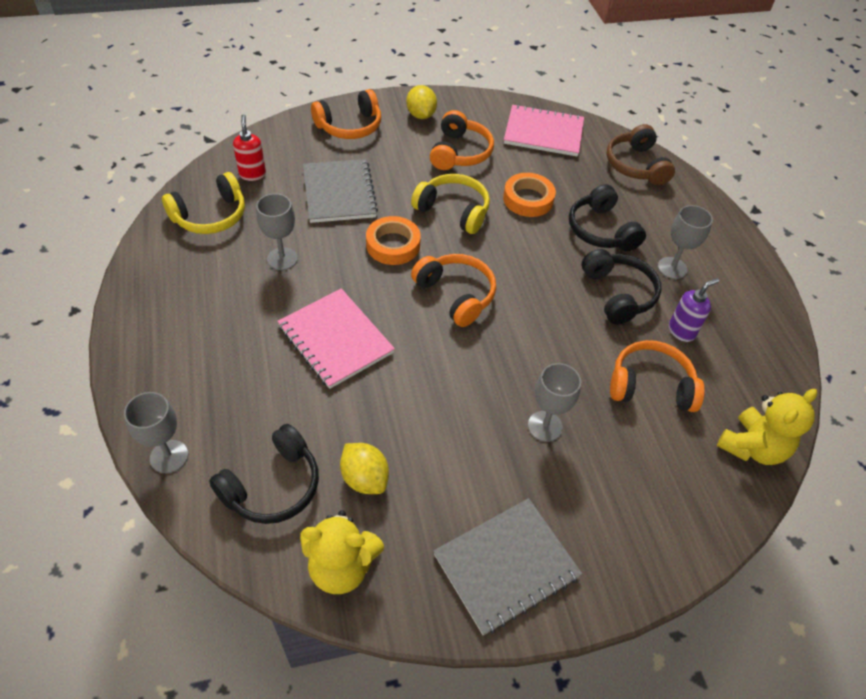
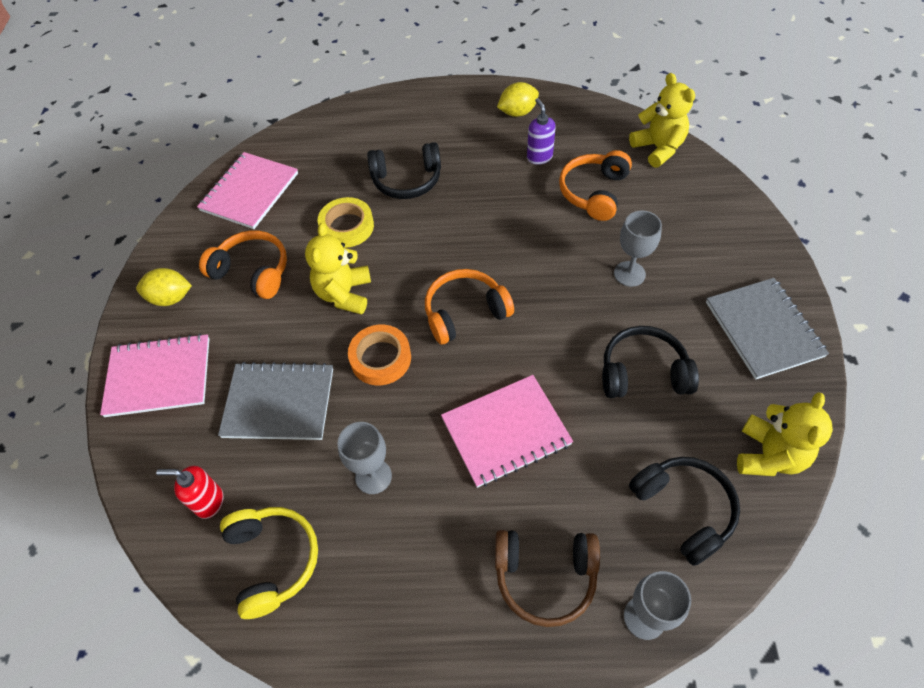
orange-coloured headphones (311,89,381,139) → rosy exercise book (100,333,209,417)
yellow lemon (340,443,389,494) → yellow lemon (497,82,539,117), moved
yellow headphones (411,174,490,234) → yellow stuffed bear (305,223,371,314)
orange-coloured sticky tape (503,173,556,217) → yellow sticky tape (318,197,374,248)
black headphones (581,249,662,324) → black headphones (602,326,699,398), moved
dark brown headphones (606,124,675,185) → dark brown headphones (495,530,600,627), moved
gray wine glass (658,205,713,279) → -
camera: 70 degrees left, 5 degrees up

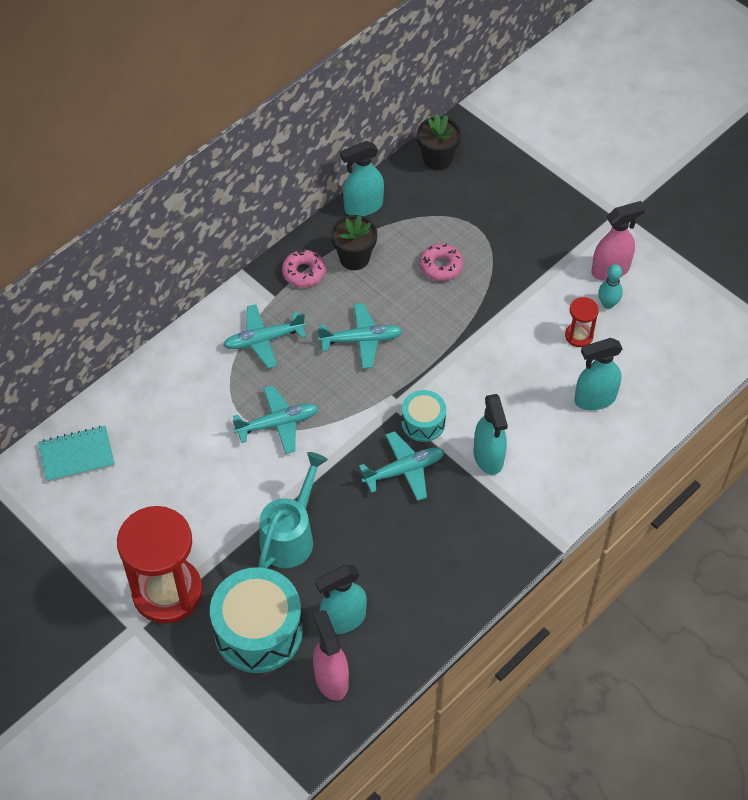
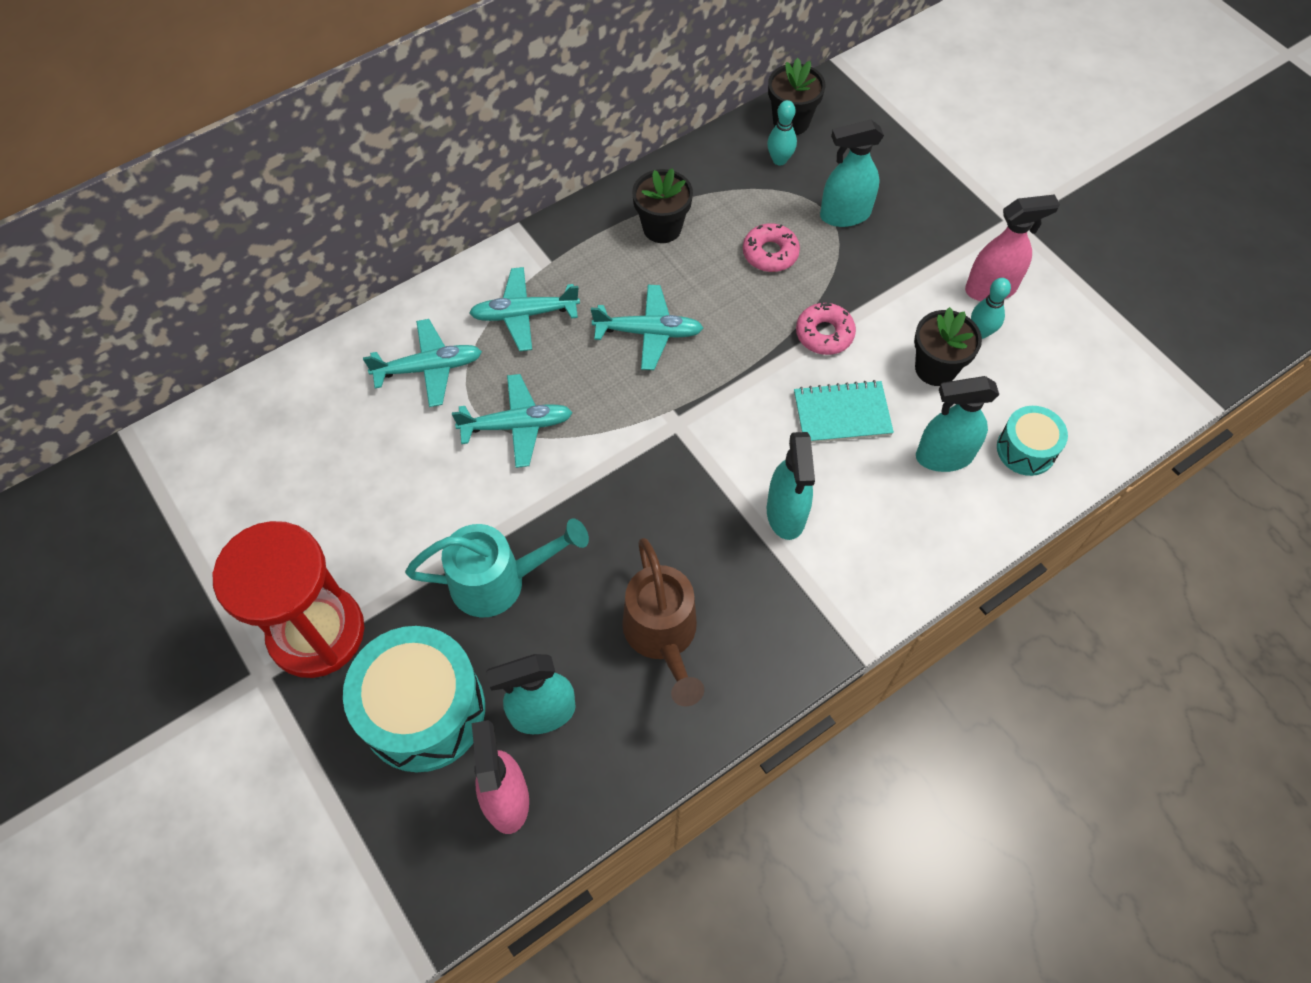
turquoise exercise book (38,426,115,483) → turquoise exercise book (794,380,894,443), moved
turquoise sprinkling can (258,452,328,568) → turquoise sprinkling can (405,518,589,617), 45 degrees clockwise
rosy doughnut (282,250,326,287) → rosy doughnut (796,302,856,355), moved
turquoise spray cleaner (340,141,384,216) → turquoise spray cleaner (820,120,884,227), moved
turquoise toy plane (359,431,444,501) → turquoise toy plane (363,319,482,407), moved
turquoise toy drum (402,390,446,442) → turquoise toy drum (997,406,1068,476), moved
scarlet hourglass (565,297,599,347) → black potted plant (914,307,982,386)
- → dark brown sprinkling can (622,538,704,706)
- → turquoise bowling pin (767,100,797,166)
camera: 10 degrees right, 5 degrees up

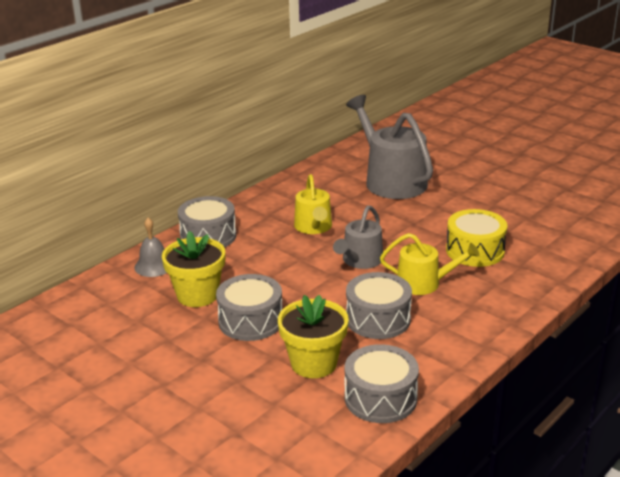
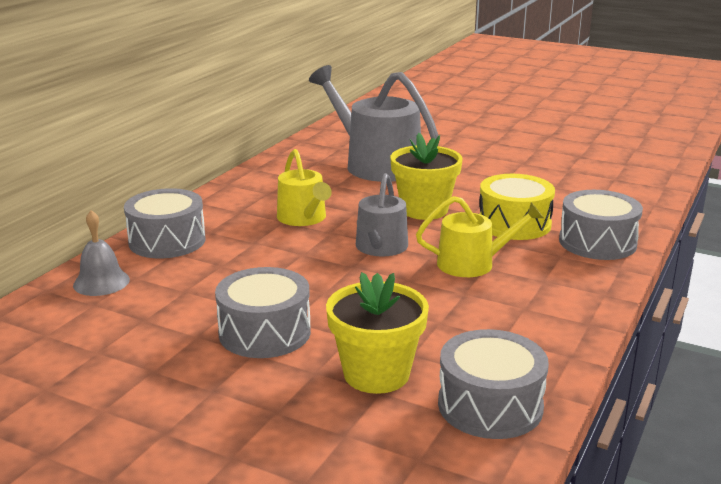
yellow potted plant (162,231,226,307) → yellow potted plant (390,133,463,220), moved
gray toy drum (346,272,412,339) → gray toy drum (559,190,643,260), moved
camera: 15 degrees left, 5 degrees down

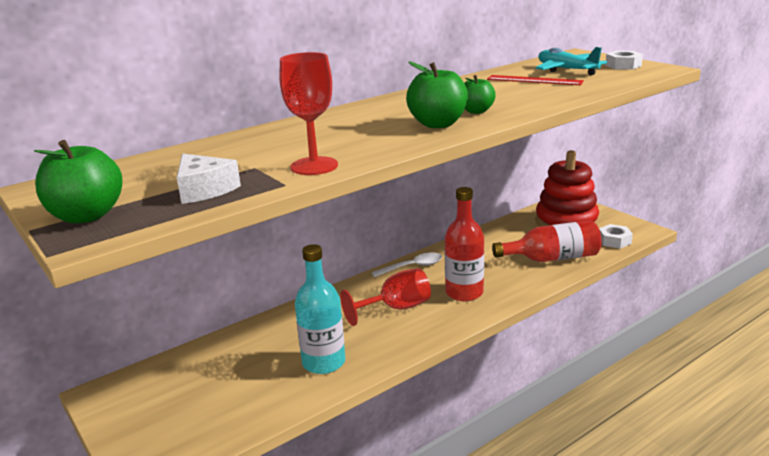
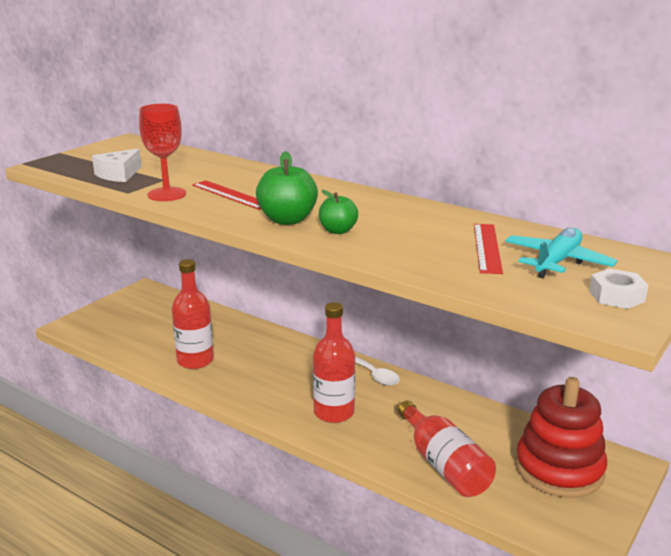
green toy apple (34,140,123,223) → -
turquoise bottle (295,244,345,374) → scarlet bottle (172,259,214,369)
scarlet wine glass (340,268,431,326) → -
pure white hexagon nut (599,224,633,249) → -
- → scarlet ruler (192,180,261,210)
camera: 70 degrees right, 0 degrees up

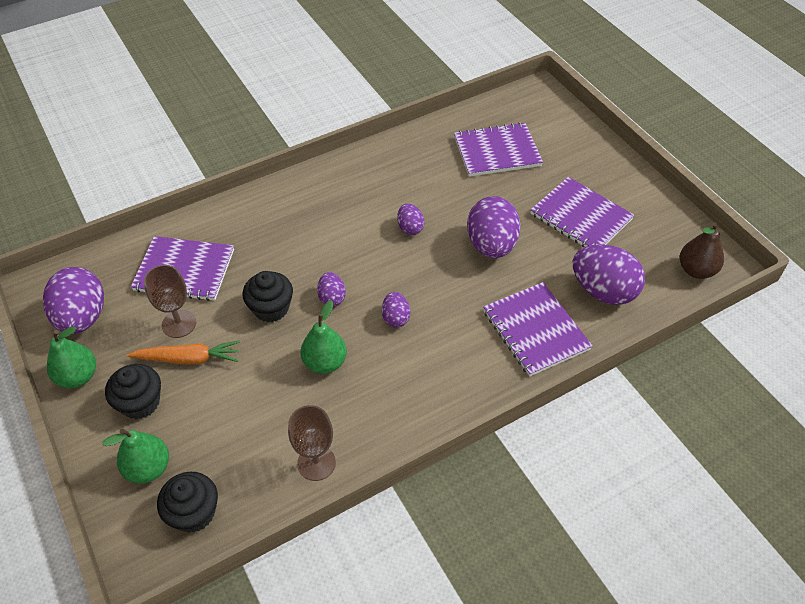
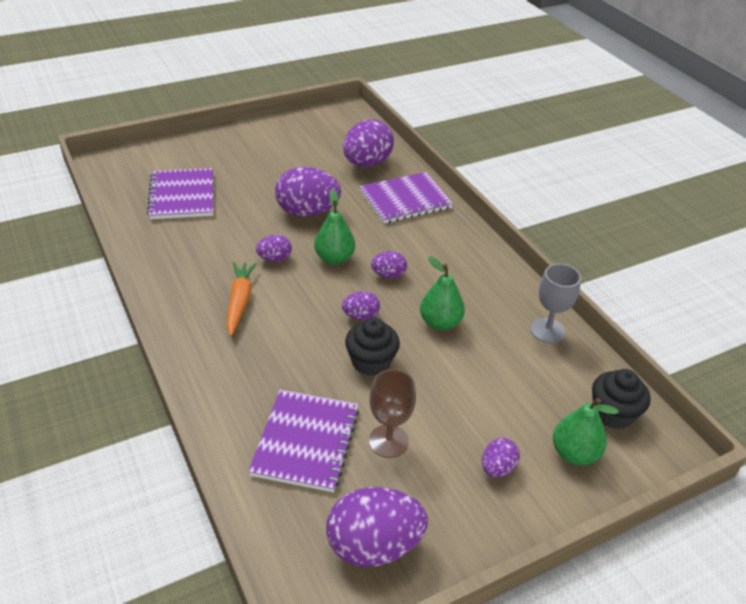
green pear (47,326,96,388) → green pear (314,189,355,265), moved
black muffin (105,364,161,419) → purple egg (482,438,520,478)
orange-coloured carrot (127,341,240,365) → orange-coloured carrot (227,262,257,336), moved
dark brown wine glass (288,405,336,481) → gray wine glass (530,264,581,343)
purple exercise book (530,177,634,247) → -
dark brown pear (680,223,724,279) → -
camera: 90 degrees left, 10 degrees down

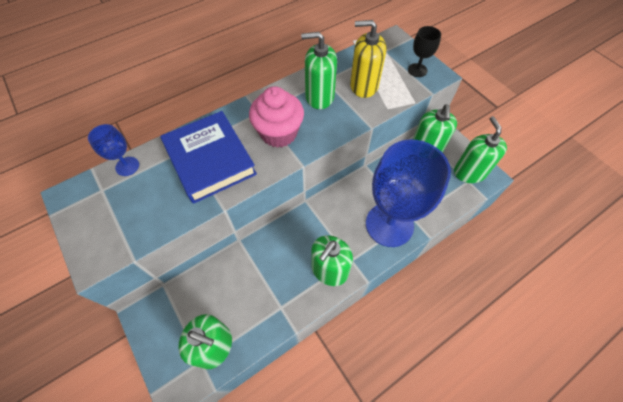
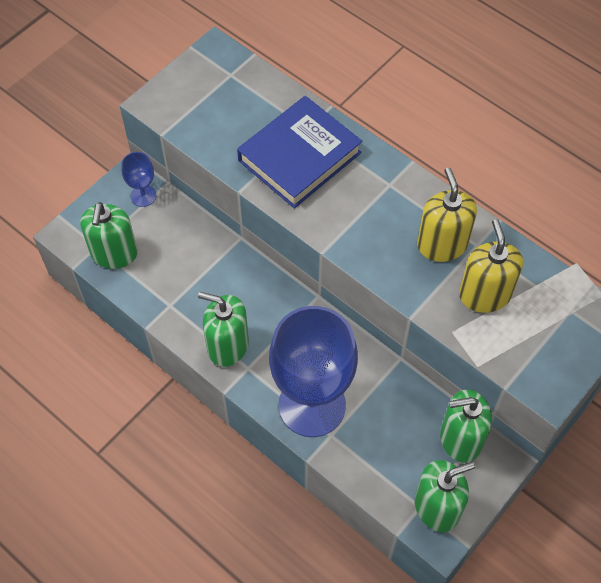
blue wine glass (88,124,139,176) → blue wine glass (121,152,156,207), moved
rosy muffin (249,86,304,148) → -
green soap pump (301,32,337,109) → yellow soap pump (417,168,477,262)
black wine glass (408,26,441,77) → -
camera: 75 degrees right, 0 degrees up

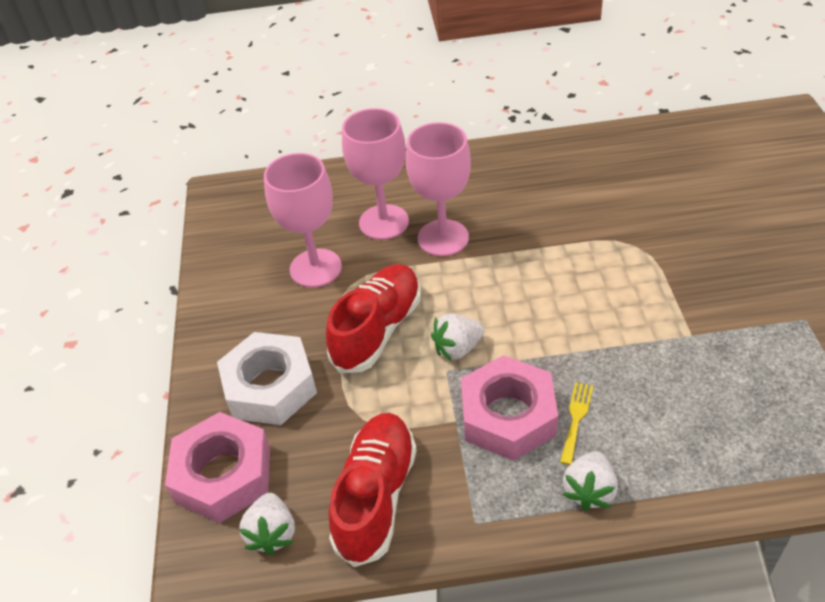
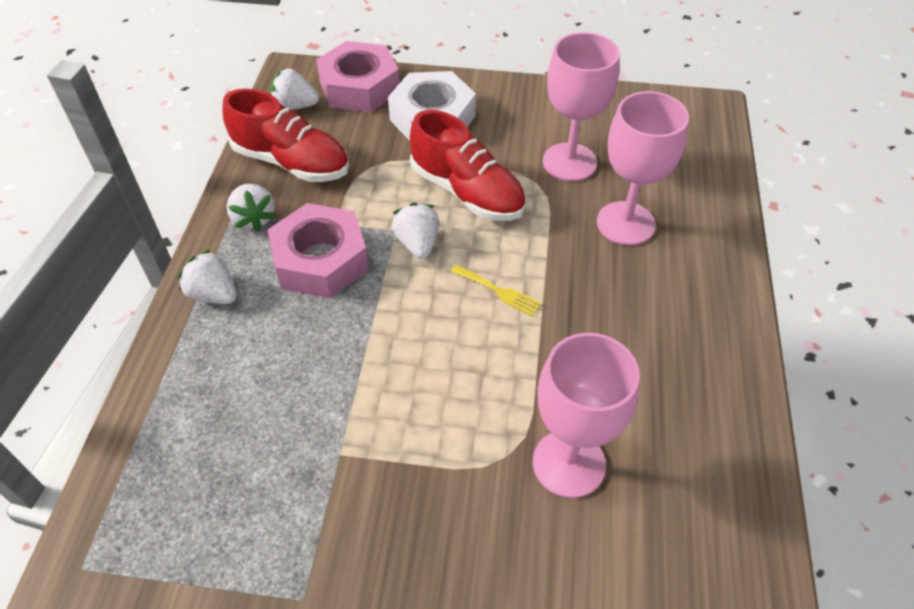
rosy wine glass (406,122,471,256) → rosy wine glass (533,333,640,498), moved
yellow table fork (560,382,593,465) → yellow table fork (451,265,542,317), moved
- → pure white toy strawberry (227,183,276,232)
camera: 100 degrees right, 5 degrees up

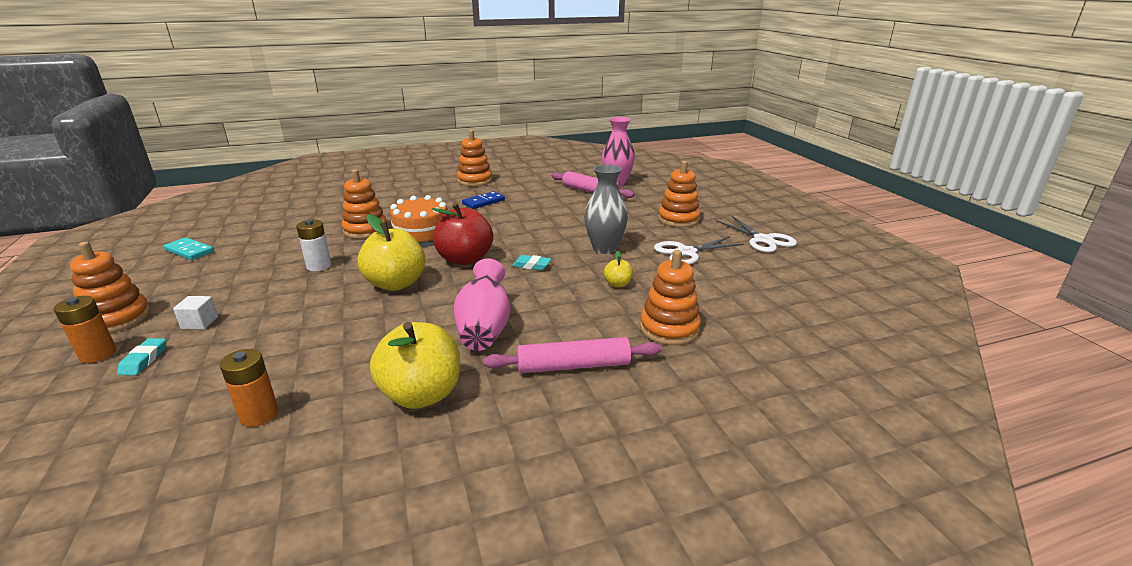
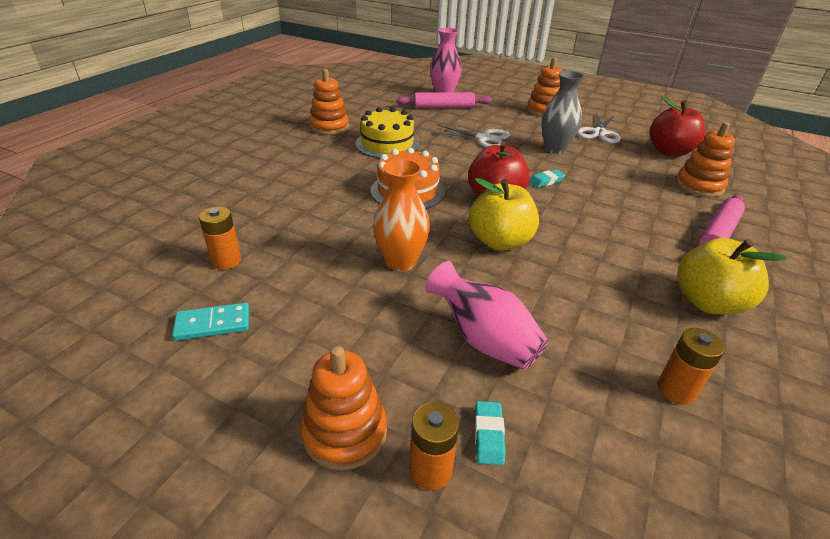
turquoise eraser (117,338,166,375) → turquoise eraser (475,401,506,465), 45 degrees clockwise
pure white cube (173,296,218,330) → -
pure white power cell (296,219,331,271) → orange-coloured tall vase (373,159,430,271)
orange-coloured stacking toy (342,169,388,239) → -
rosy tall vase (454,259,511,351) → rosy tall vase (425,261,548,370), moved
blue domino (462,191,505,209) → yellow layer cake (355,107,419,158)
yellow toy apple (604,251,633,287) → -
pure white pair of scissors (716,216,797,253) → pure white pair of scissors (431,124,510,148), moved
- → orange-coloured power cell (199,207,241,269)
- → scarlet toy apple (649,97,705,156)
camera: 45 degrees left, 10 degrees up

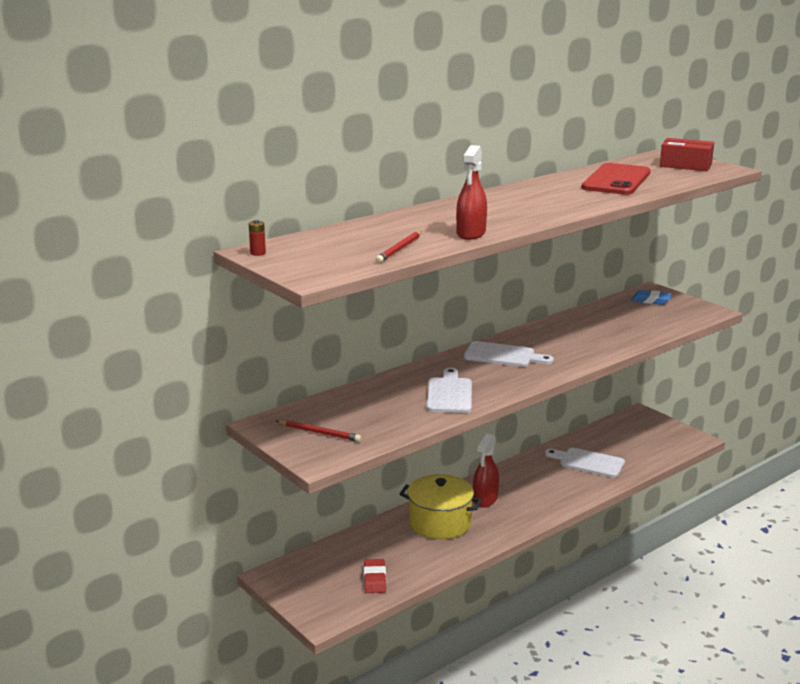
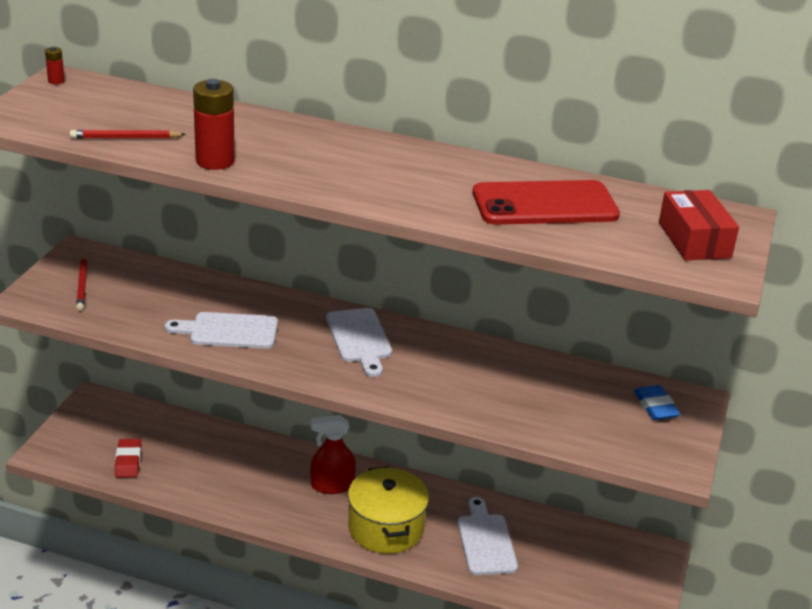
scarlet eraser (364,559,386,593) → scarlet eraser (115,439,141,478), 60 degrees counterclockwise
yellow cooking pot (400,474,482,539) → yellow cooking pot (348,467,429,554), moved
pure white chopping board (426,368,472,413) → pure white chopping board (165,312,278,349), 150 degrees counterclockwise
scarlet spray cleaner (456,145,487,240) → scarlet power cell (193,79,235,170)
camera: 55 degrees right, 10 degrees up

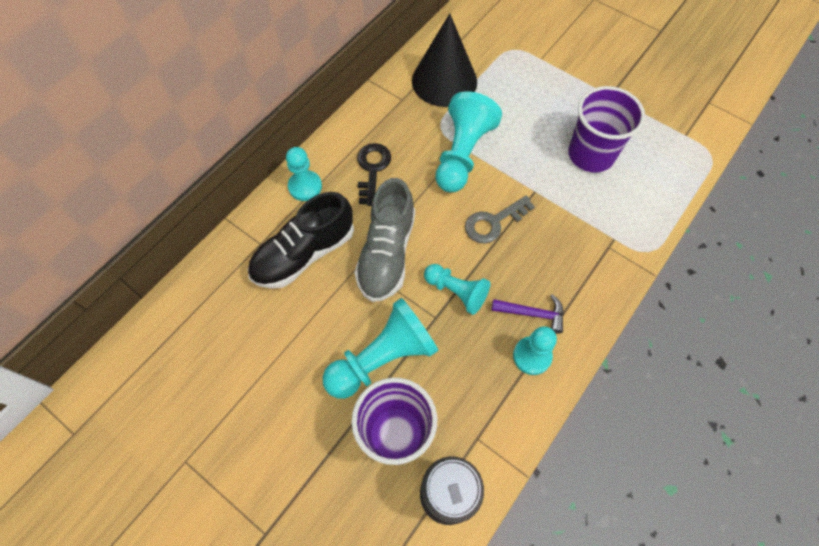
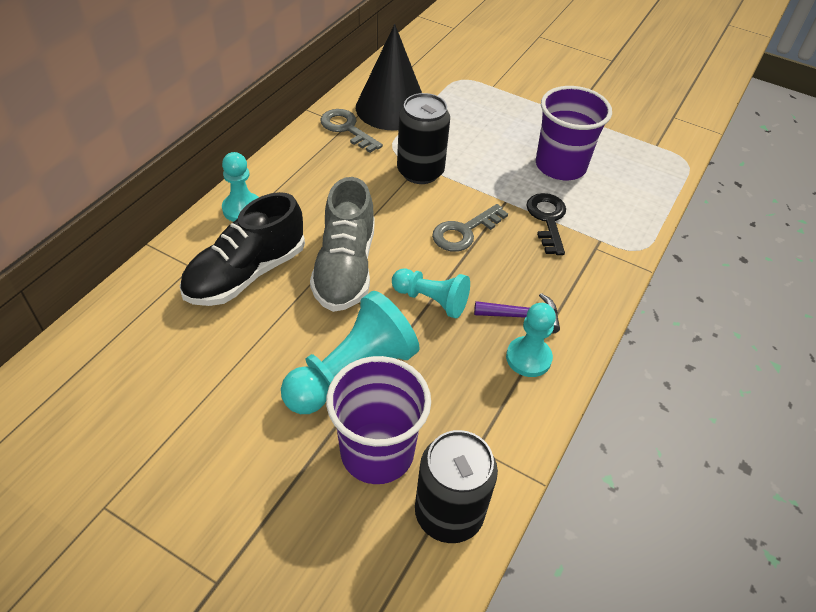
black latchkey (357,143,391,206) → black latchkey (526,193,566,255), moved
turquoise pawn (435,91,502,192) → black can (397,93,450,184)
- → gray latchkey (320,109,383,153)
camera: 10 degrees left, 15 degrees down

